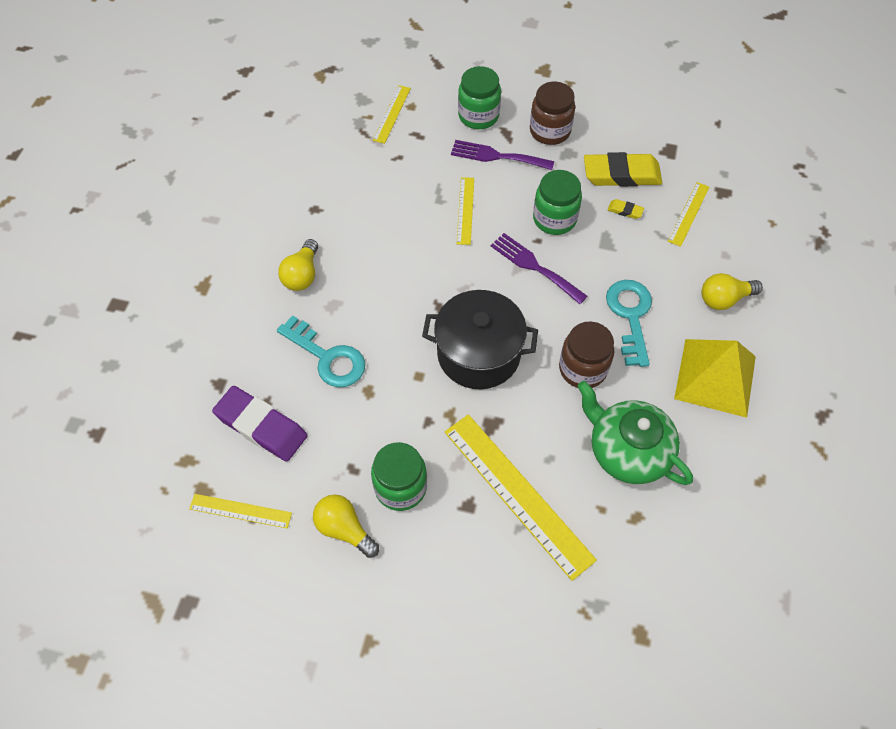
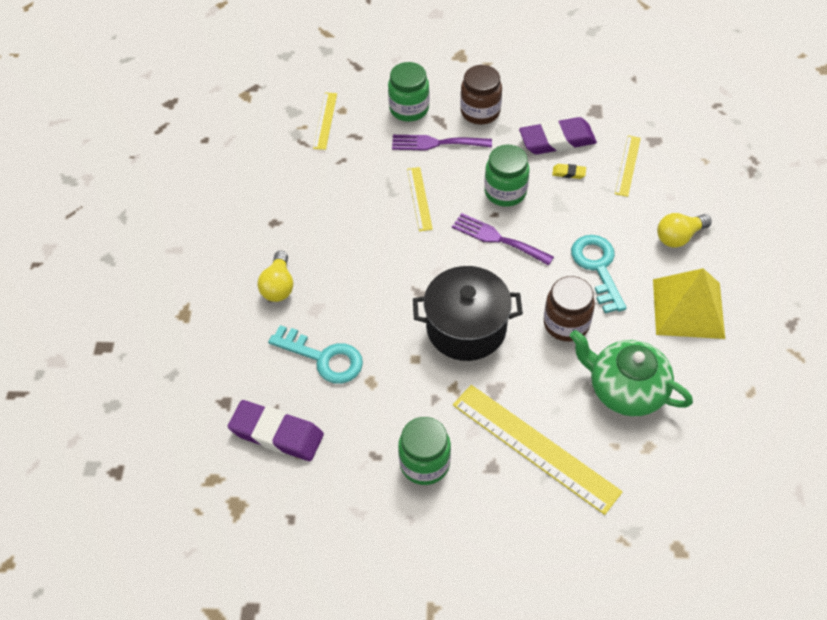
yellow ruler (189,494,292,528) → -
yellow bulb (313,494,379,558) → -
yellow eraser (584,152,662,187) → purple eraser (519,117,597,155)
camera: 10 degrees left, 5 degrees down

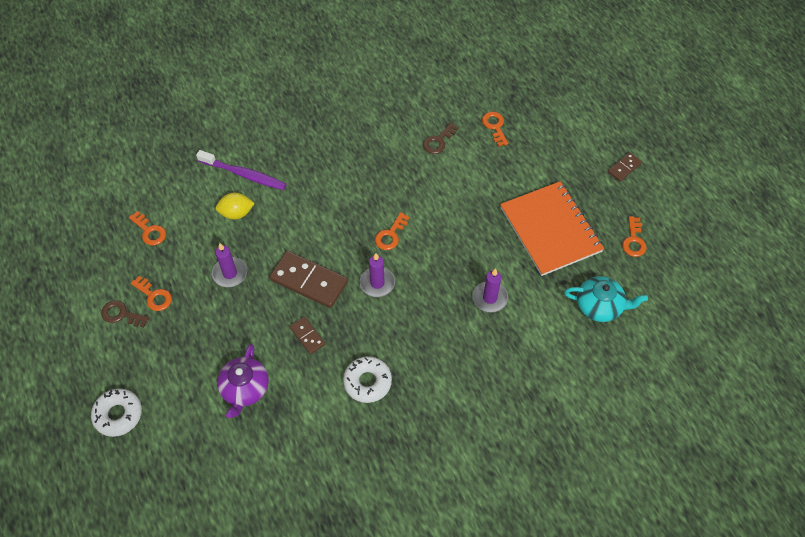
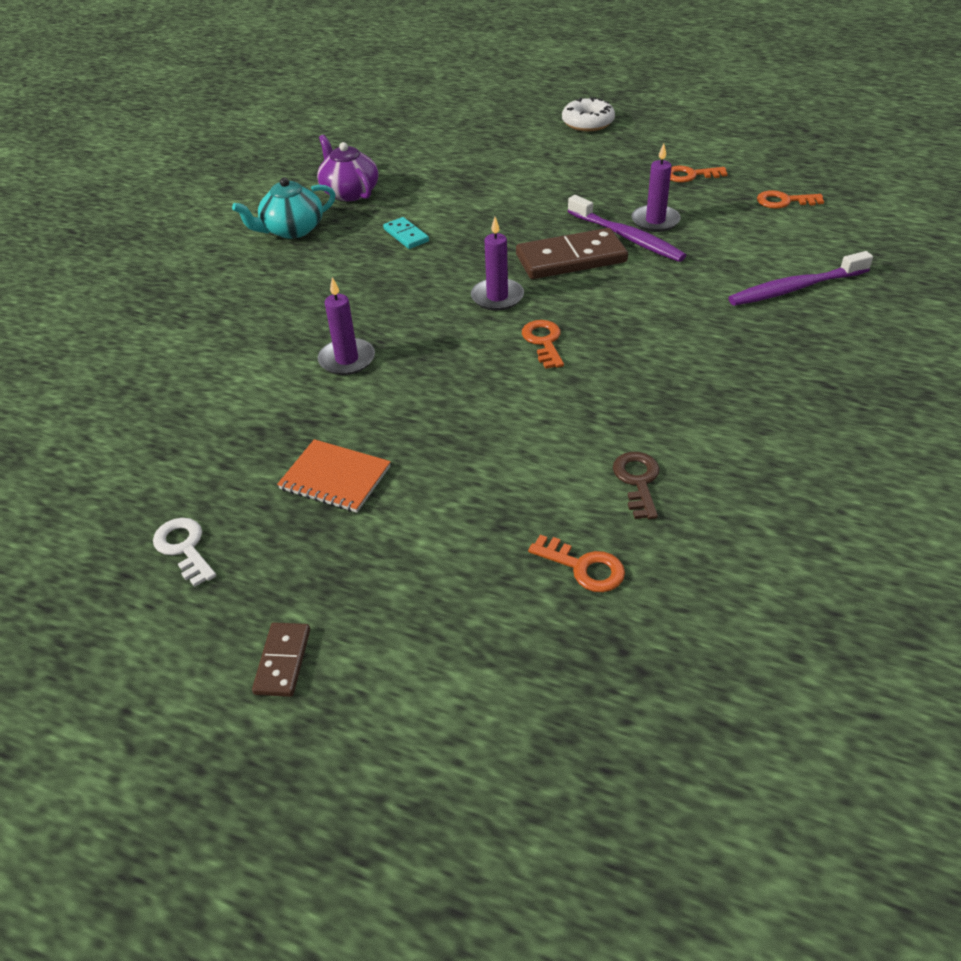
dark brown latchkey (101,300,150,327) → -
yellow lemon (215,193,255,220) → -
purple teapot (217,344,269,418) → purple teapot (317,135,378,201), moved
dark brown domino (290,317,325,354) → -
pure white doughnut (343,356,392,403) → turquoise domino (383,217,429,249)
orange-coloured exercise book (500,181,604,276) → orange-coloured exercise book (277,439,391,513), x0.53
turquoise teapot (564,276,648,322) → turquoise teapot (232,177,336,239), moved
orange-coloured latchkey (622,216,647,257) → pure white latchkey (153,518,216,587)
- → purple tooth brush (568,195,686,262)
camera: 140 degrees right, 15 degrees down

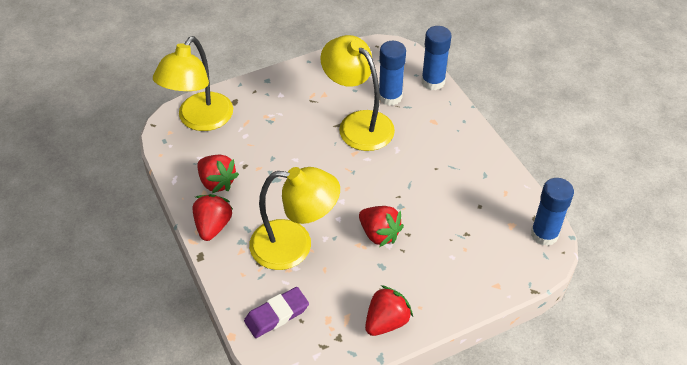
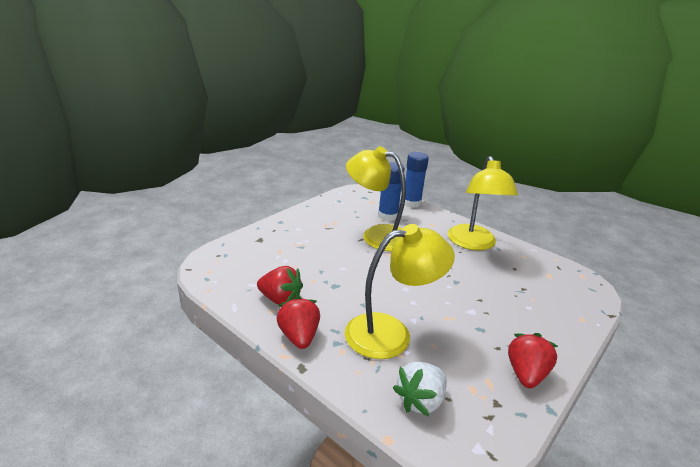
yellow desk lamp (153,36,233,131) → yellow desk lamp (448,156,518,251), moved
purple eraser (244,287,309,338) → pure white toy strawberry (393,362,447,416)
scarlet toy strawberry (359,206,404,247) → -
blue glue (531,178,574,246) → -
camera: 25 degrees left, 20 degrees down

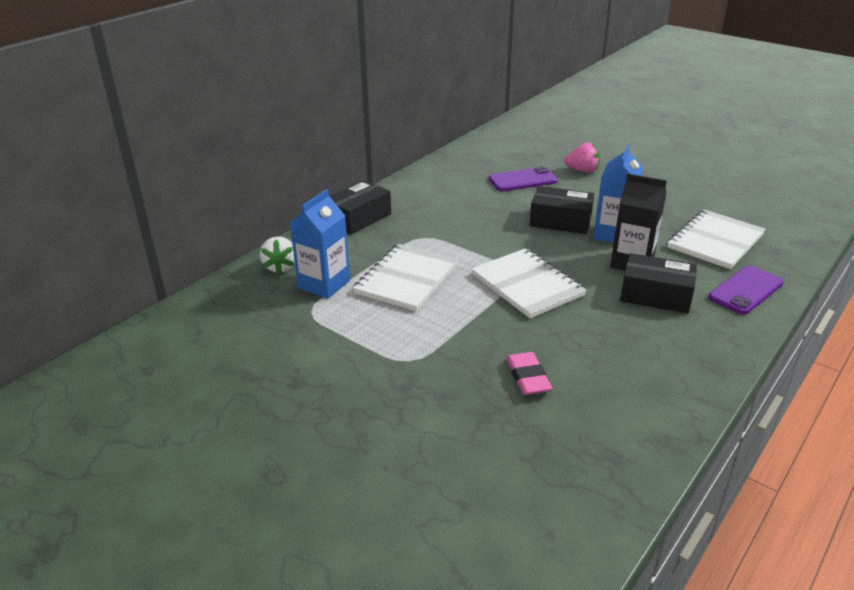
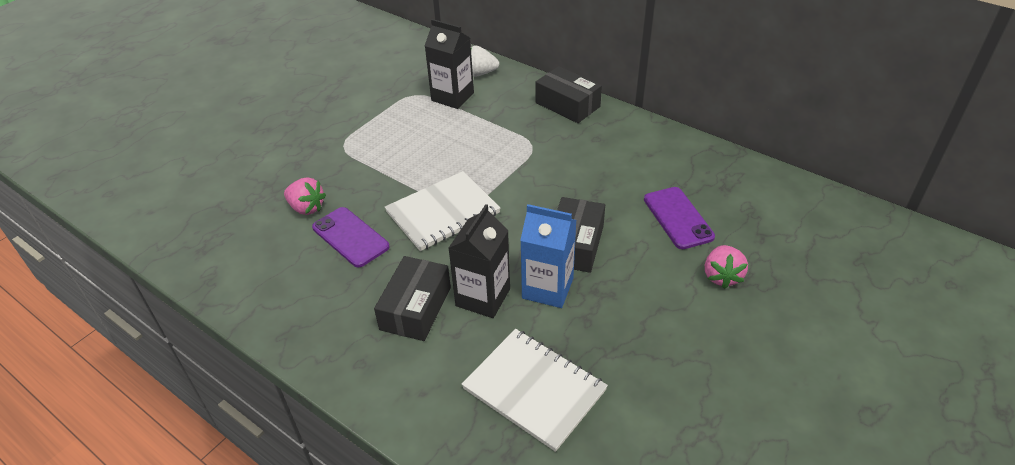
blue carton (290,189,350,299) → black carton (425,19,474,109)
pure white exercise book (353,244,458,311) → -
rosy eraser (506,352,552,395) → rosy toy strawberry (284,177,326,215)
purple mobile phone (708,265,784,315) → purple mobile phone (312,207,389,268), moved
camera: 90 degrees right, 10 degrees up

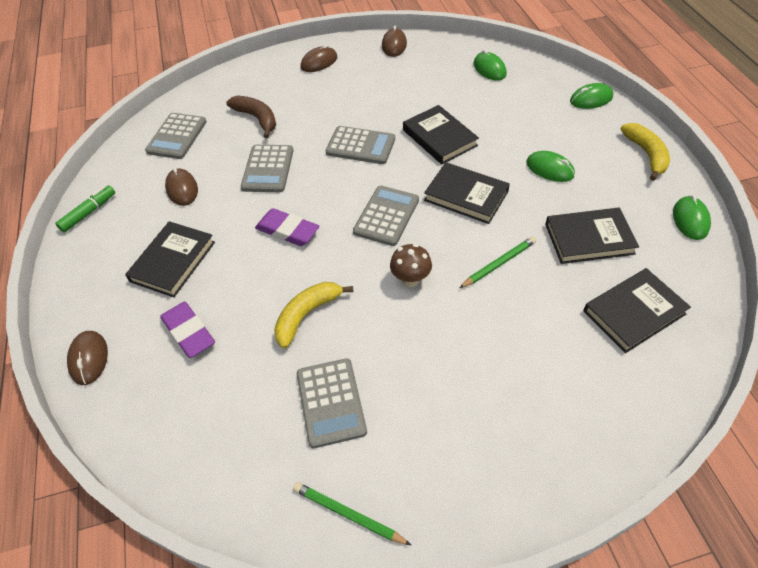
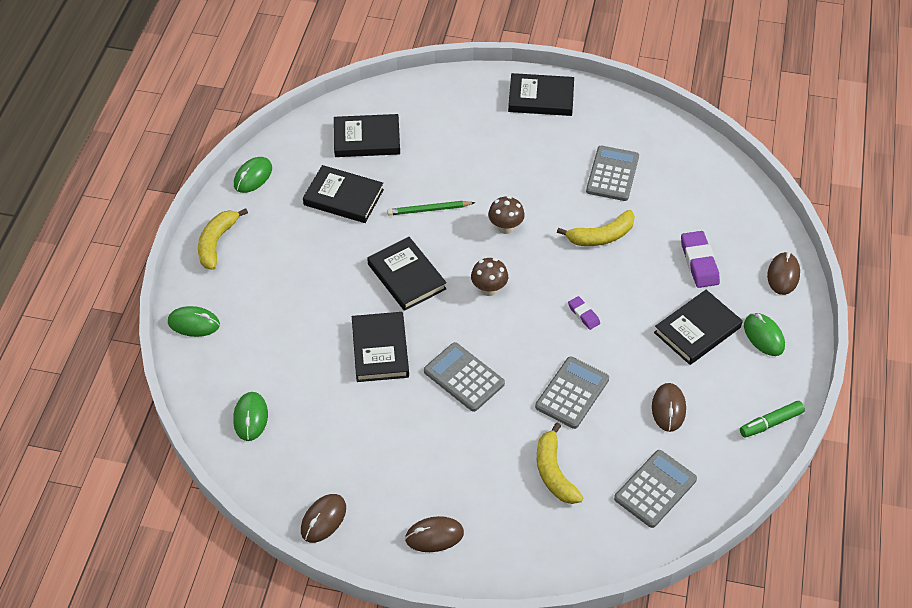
dark brown banana (226,95,276,138) → yellow banana (537,423,583,504)
purple eraser (255,208,319,246) → purple eraser (568,296,600,330), x0.58
green pencil (293,482,411,545) → -
gray adding machine (353,186,419,246) → dark brown toadstool (471,258,508,296)
green mouse (526,151,575,182) → green mouse (744,313,785,356), moved
- → black hardback (508,73,574,116)
camera: 155 degrees left, 0 degrees up

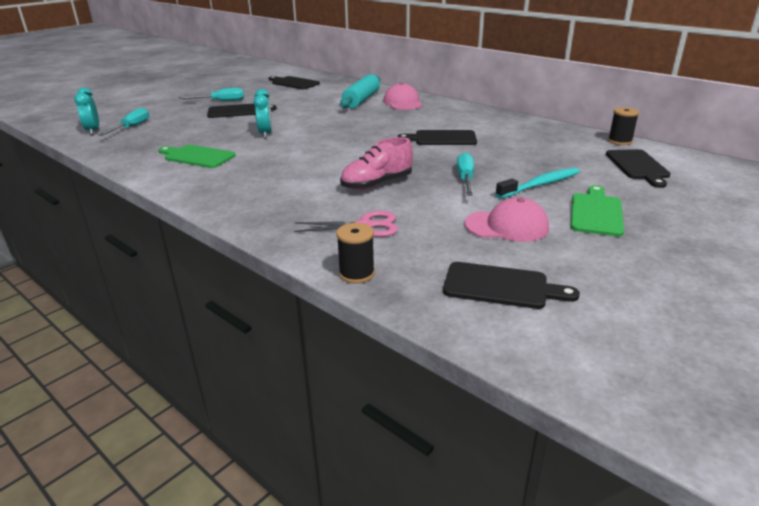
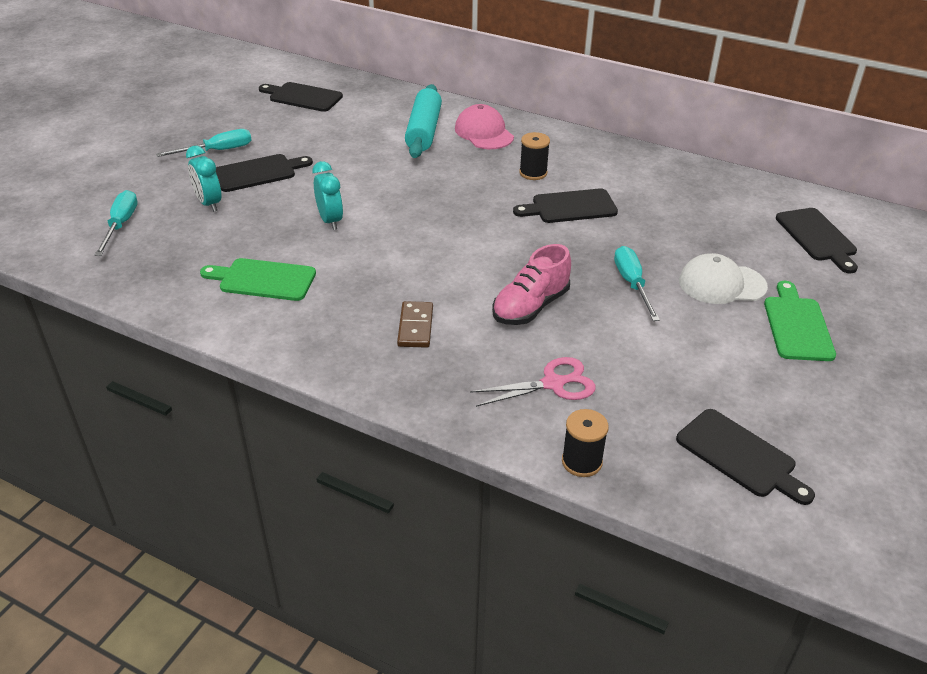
turquoise alarm clock (74,87,99,135) → turquoise alarm clock (186,146,221,212), moved
black chopping board (443,262,580,309) → black chopping board (676,409,815,505), 45 degrees clockwise
rosy baseball cap (465,197,549,242) → -
turquoise tooth brush (495,168,580,199) → pure white baseball cap (679,253,768,304)
black reel of thread (608,107,639,145) → black reel of thread (519,132,550,180), moved
- → dark brown domino (397,301,433,348)
camera: 15 degrees left, 10 degrees up

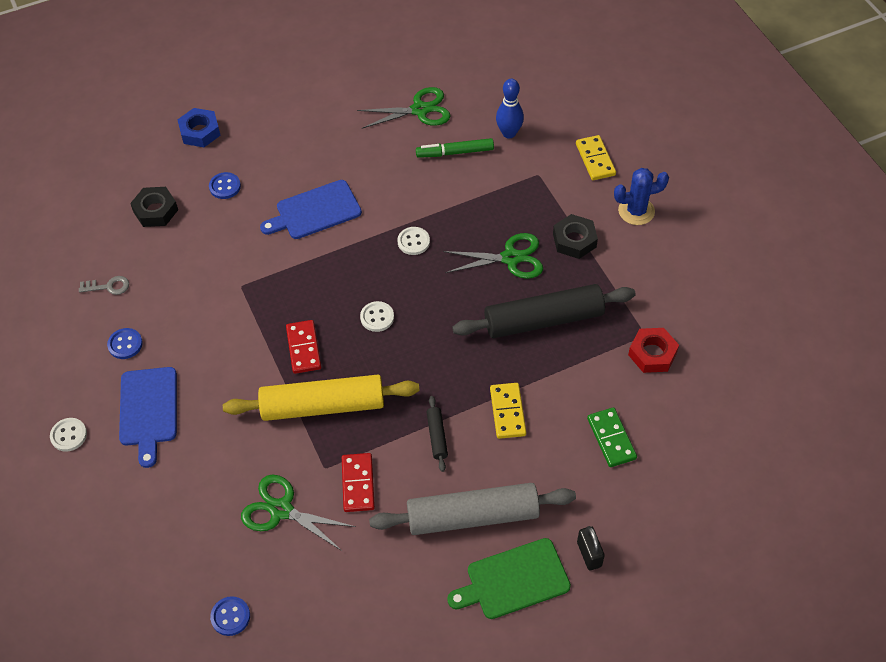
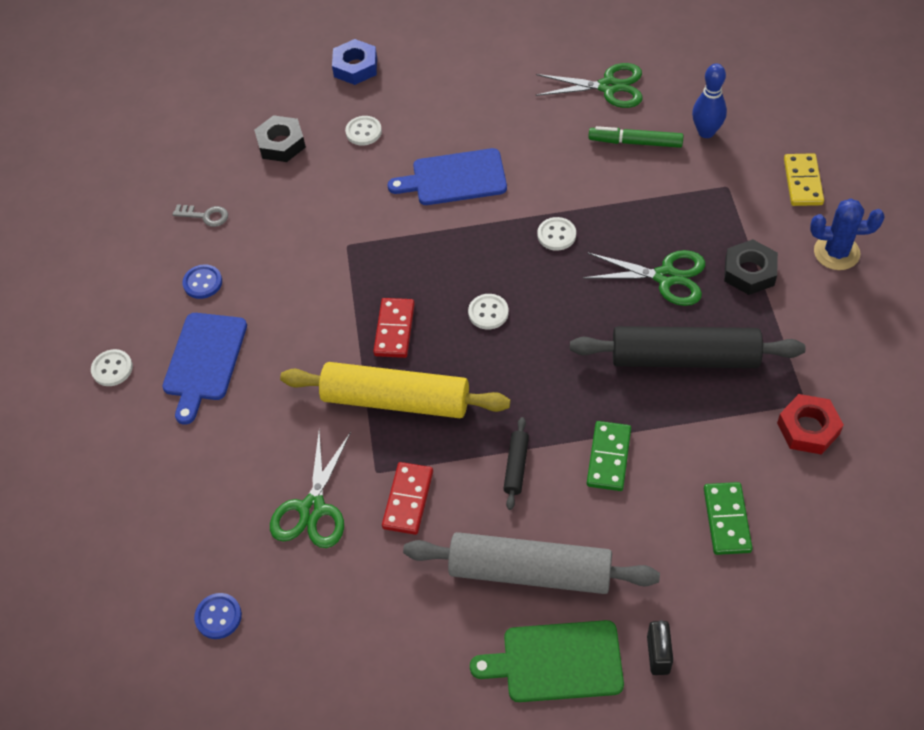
blue button (209,172,241,199) → pure white button (345,116,382,146)
green pair of scissors (241,475,356,551) → green pair of scissors (270,430,351,548), 120 degrees counterclockwise
yellow domino (490,383,526,439) → green domino (587,421,631,491)
camera: 20 degrees right, 0 degrees up

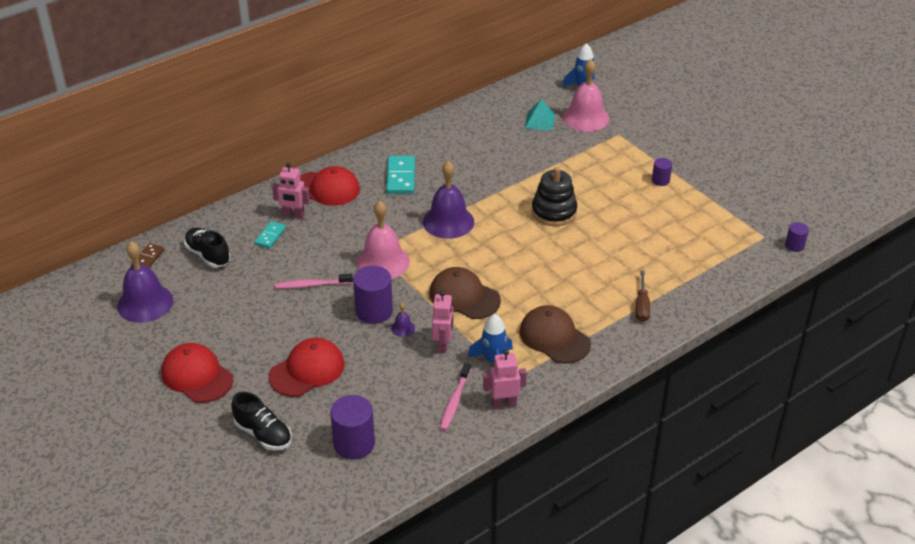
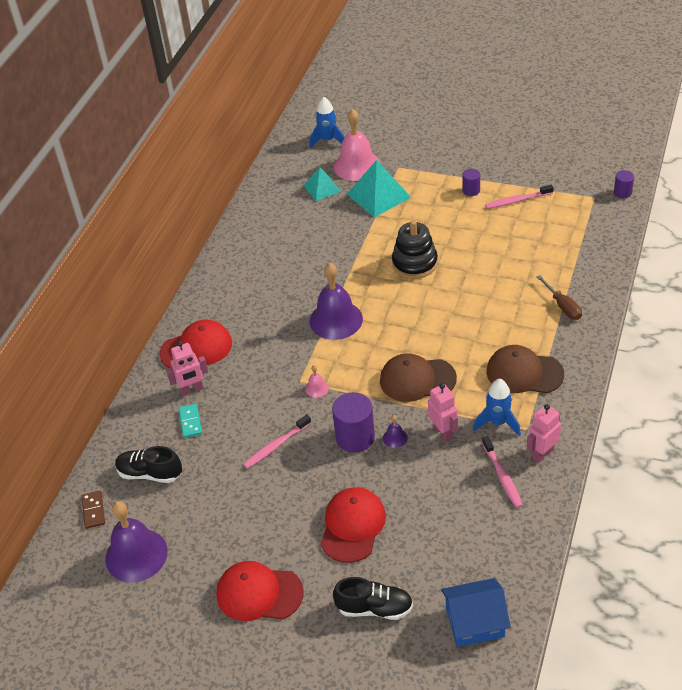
purple cylinder (330,395,375,460) → -
rosy bell (356,200,410,279) → rosy bell (305,365,329,397), x0.42
turquoise domino (386,156,415,194) → -
- → turquoise solid pyramid (347,160,412,218)
- → blue house (441,578,511,647)
- → rosy tooth brush (485,184,553,209)
camera: 30 degrees left, 5 degrees up

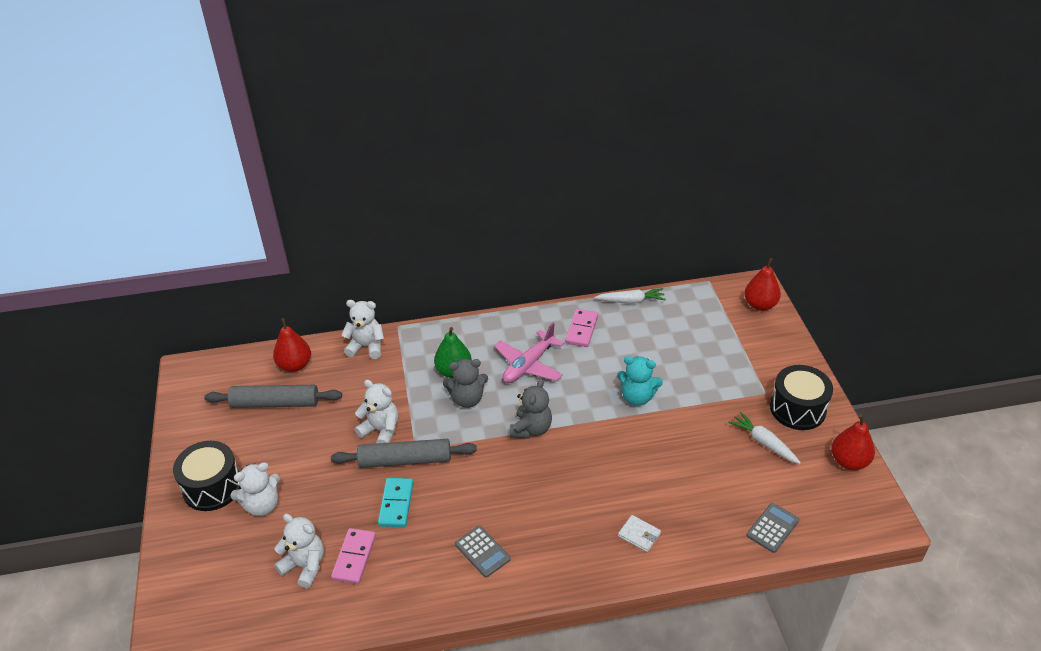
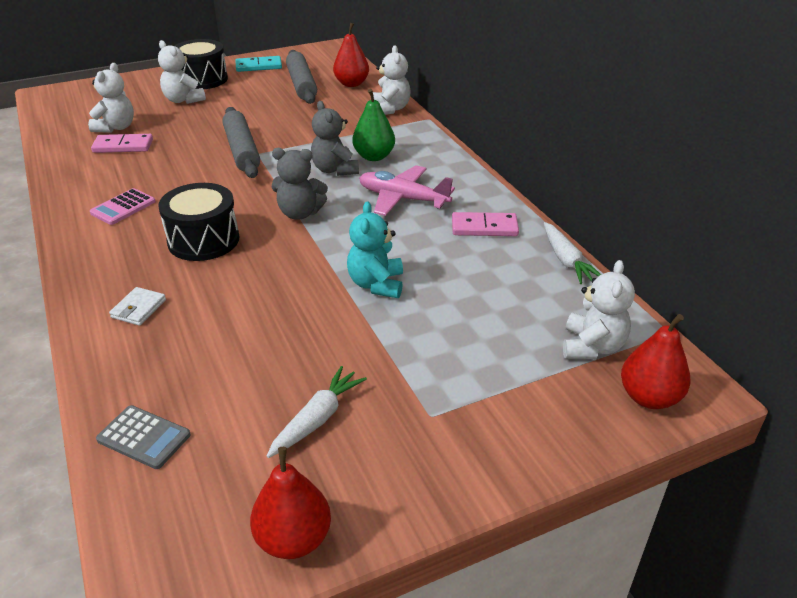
pure white stuffed bear (355,380,398,443) → pure white stuffed bear (563,260,635,359), moved
turquoise domino (378,478,414,527) → turquoise domino (235,56,282,72), moved
gray adding machine (455,526,511,578) → rosy adding machine (90,188,156,225)
black toy drum (770,365,833,430) → black toy drum (158,183,239,261), moved
camera: 75 degrees right, 5 degrees down

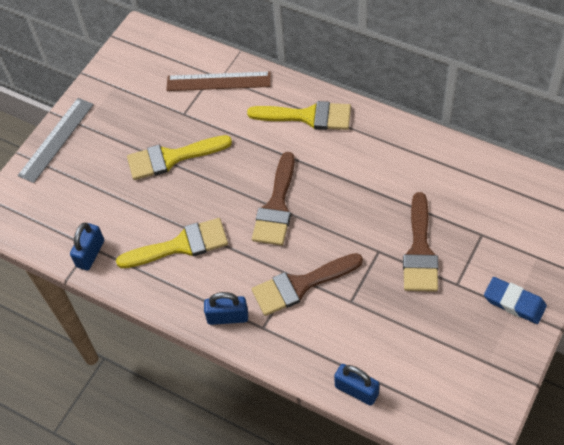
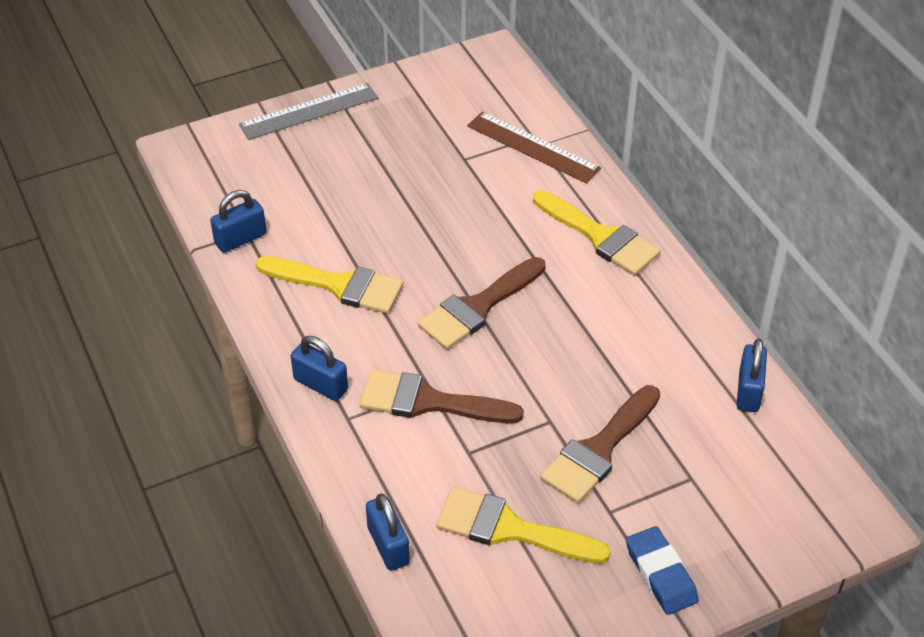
yellow paint brush (127,135,232,180) → yellow paint brush (436,487,611,564), moved
- → blue small lock (737,339,767,412)
camera: 30 degrees right, 10 degrees down

